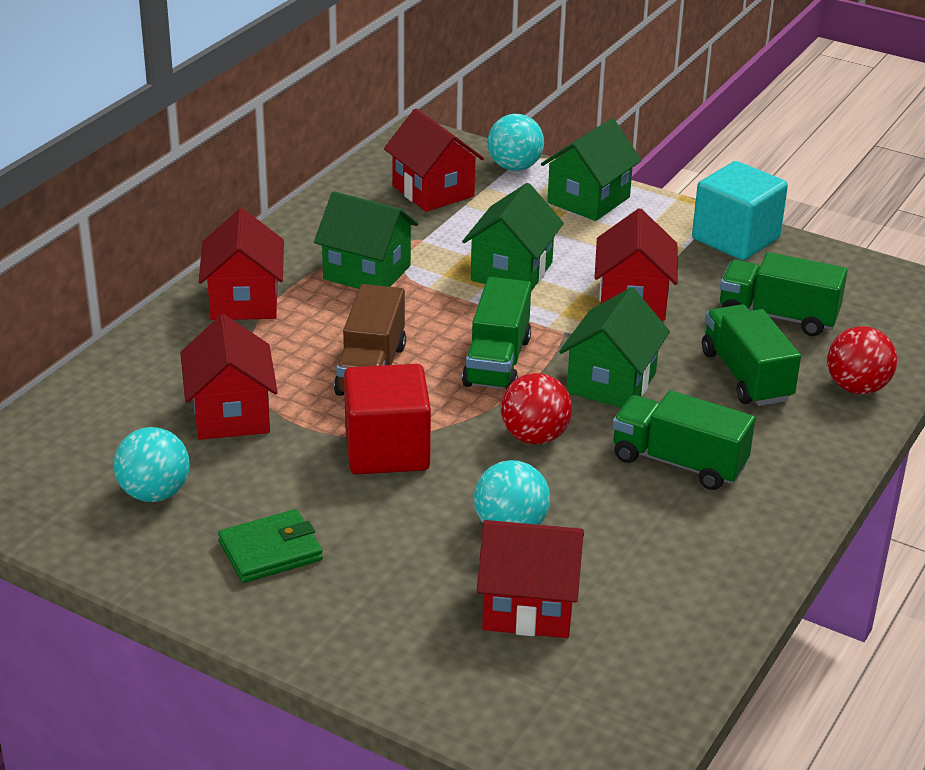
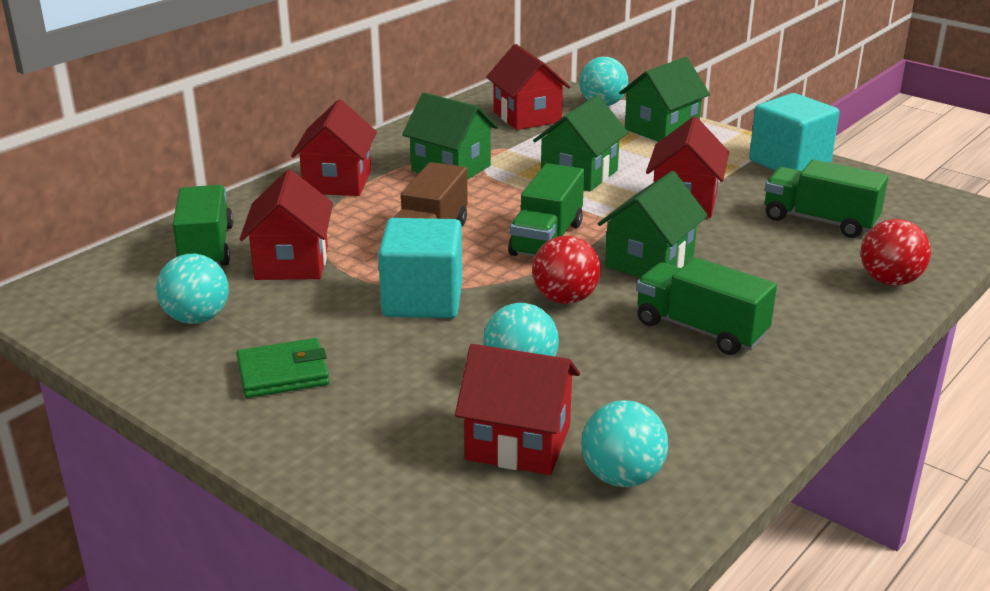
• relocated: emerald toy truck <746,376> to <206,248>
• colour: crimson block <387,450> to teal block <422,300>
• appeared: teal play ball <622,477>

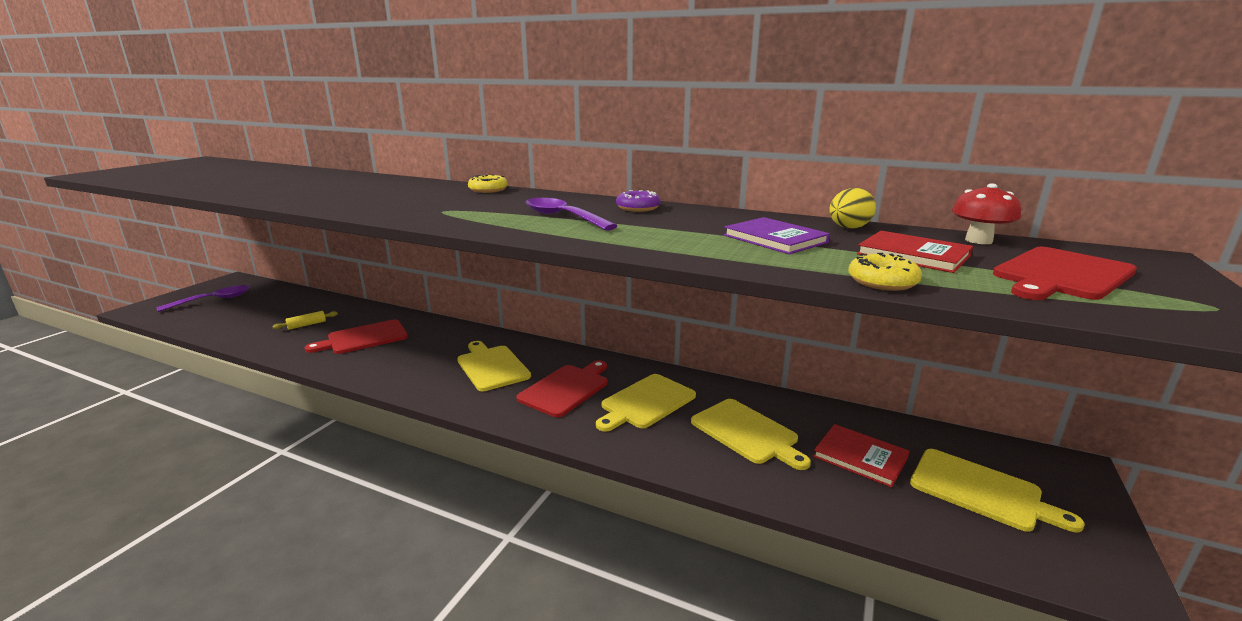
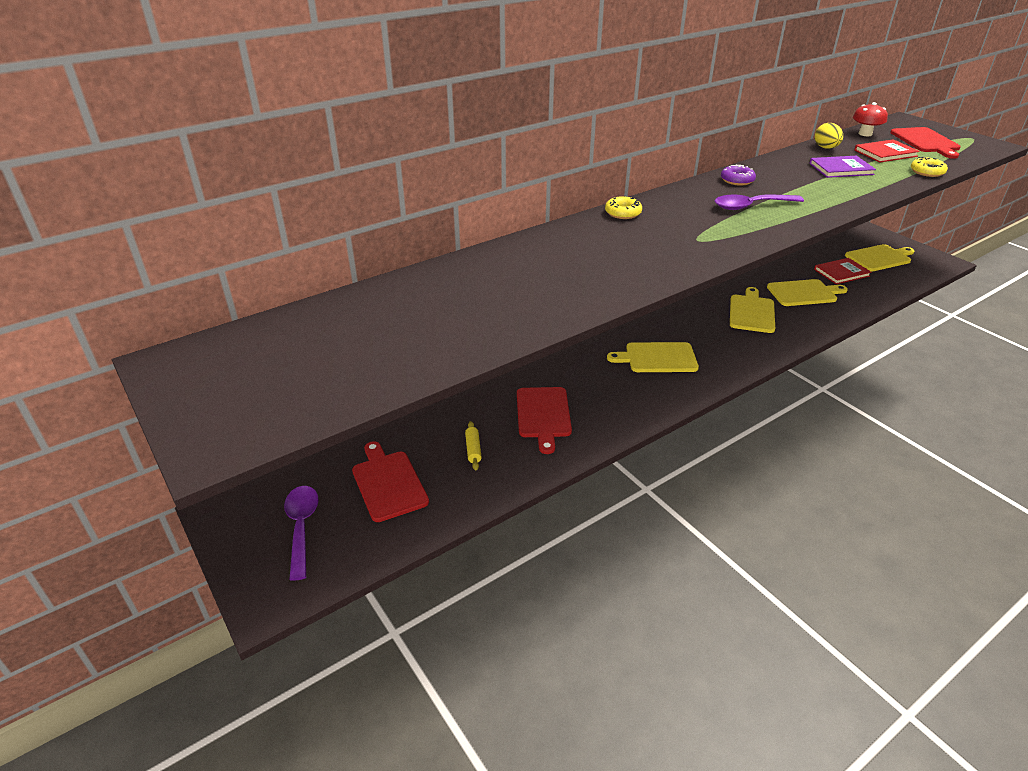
• relocated: crimson chopping board <566,389> to <388,483>
• spun: yellow chopping board <646,402> = <752,312> 150 degrees counterclockwise

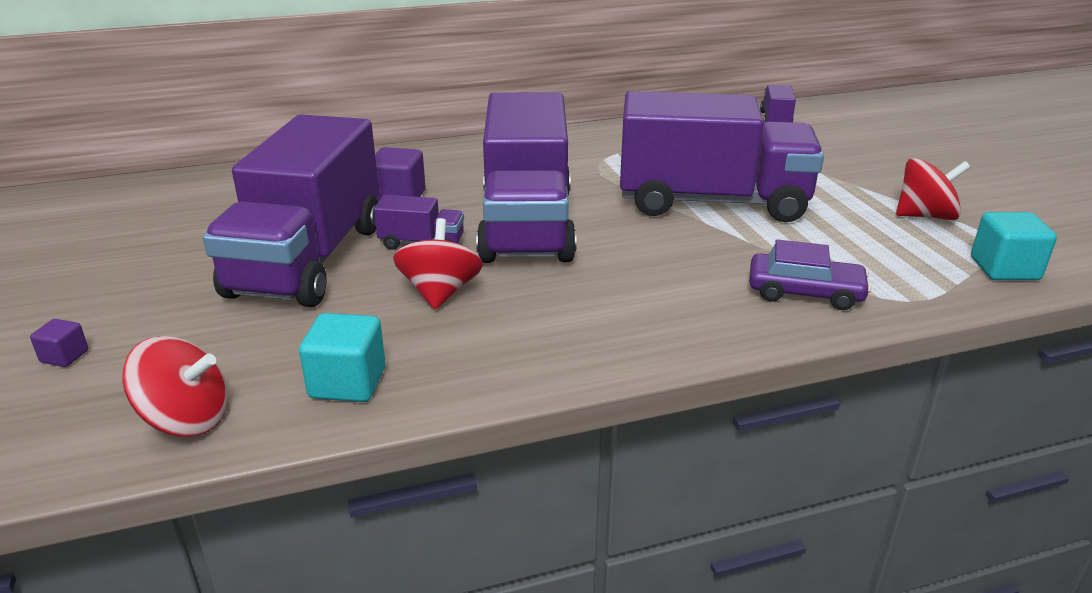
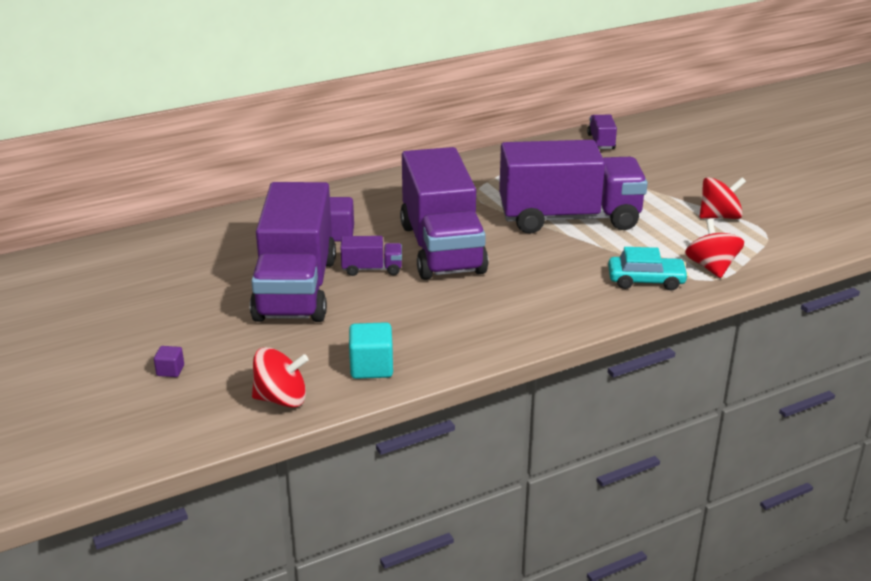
• missing: teal block <1004,269>
• relocated: crimson spinning top <440,292> to <711,267>
• colour: royal purple automobile <805,292> to teal automobile <646,280>

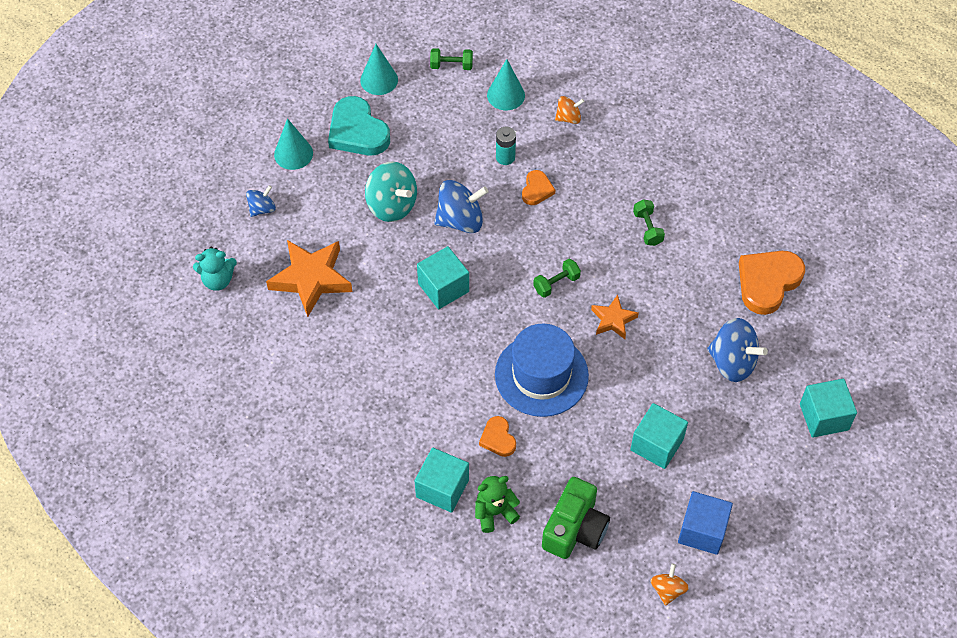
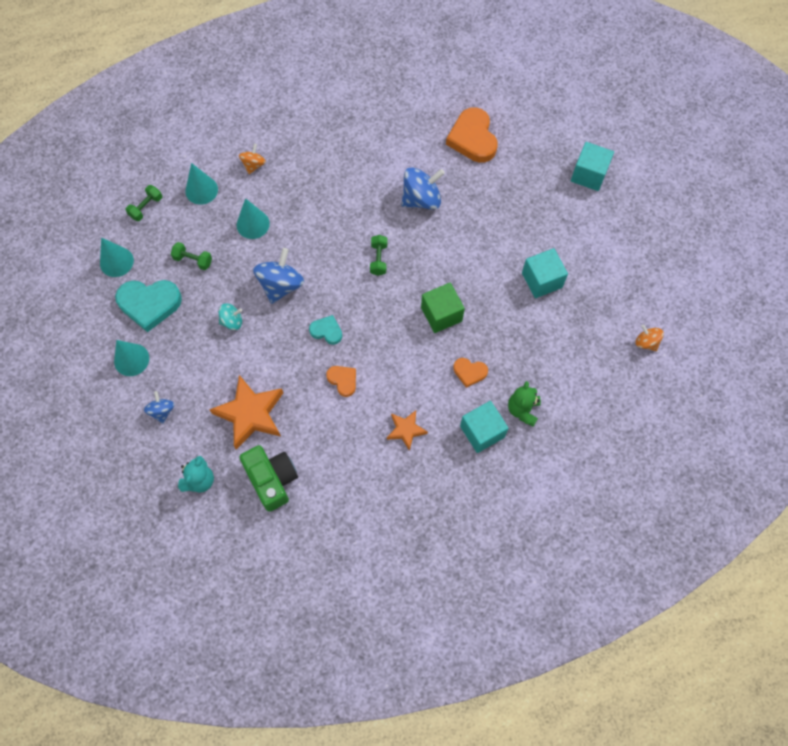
• exchanged: teal AA battery <505,157> to teal solid cone <253,224>
• size: teal spinning top <392,205> = <232,321> x0.56
• relocated: bright orange love heart <537,190> to <343,380>
• relocated: emerald free weight <647,228> to <193,260>
• exchanged: teal block <443,287> to teal love heart <326,331>
• relocated: bright orange star shape <613,320> to <406,430>
• relocated: blue spinning top <732,362> to <421,199>
• exchanged: blue hat <541,375> to emerald block <441,314>
• relocated: emerald compact camera <575,529> to <272,479>
• missing: blue block <702,531>

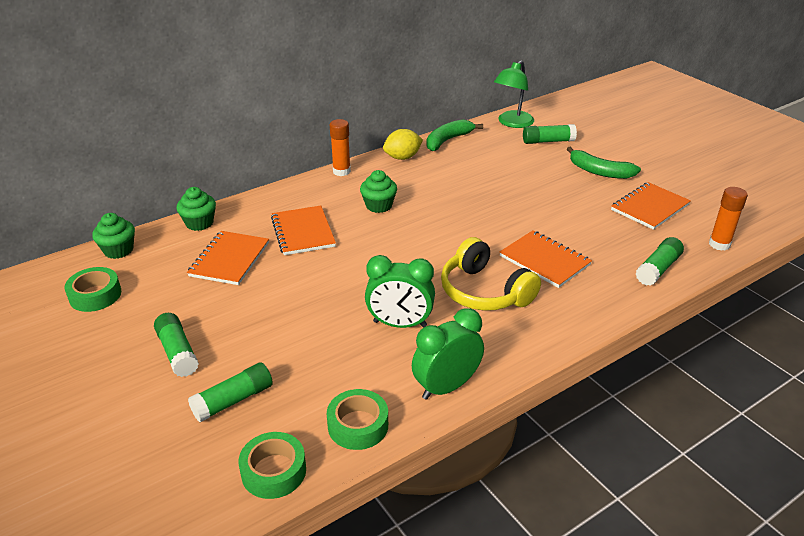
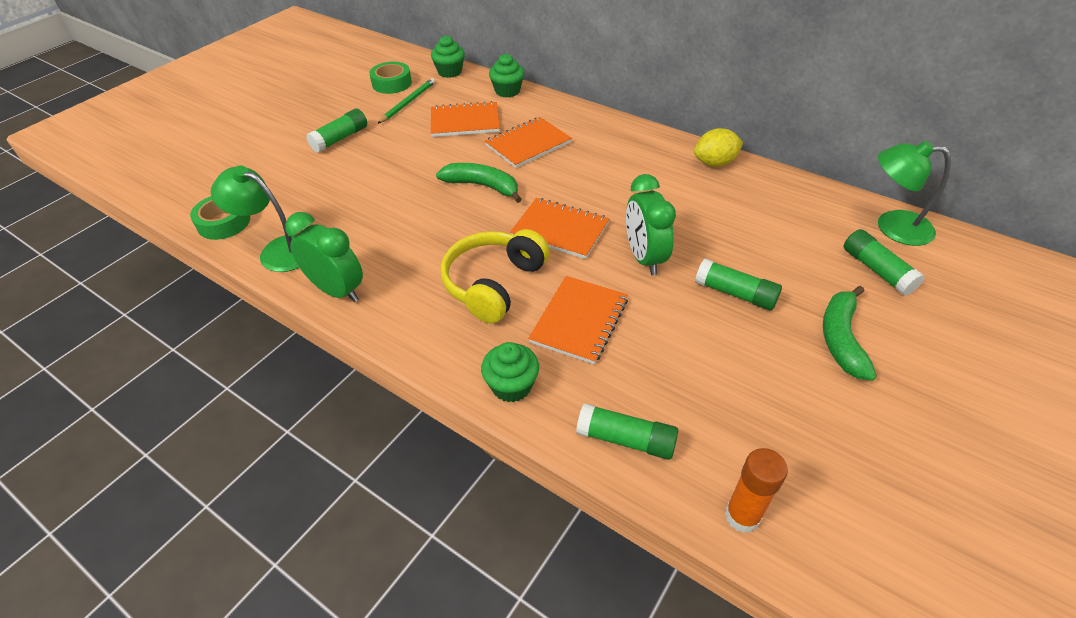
• missing: bright orange stick of glue <341,171>
• relocated: emerald toy banana <447,140> to <482,186>
• spun: yellow toy lemon <402,157> = <714,163> 60 degrees counterclockwise
• relocated: emerald fairy cake <379,206> to <511,386>
• relocated: bright orange notepad <650,207> to <560,230>
• relocated: emerald bedside clock <400,324> to <644,258>
• relocated: emerald stick of glue <233,400> to <735,293>
• exchanged: emerald tape <358,425> to emerald reading lamp <278,250>
• appeared: emerald lead pencil <408,103>

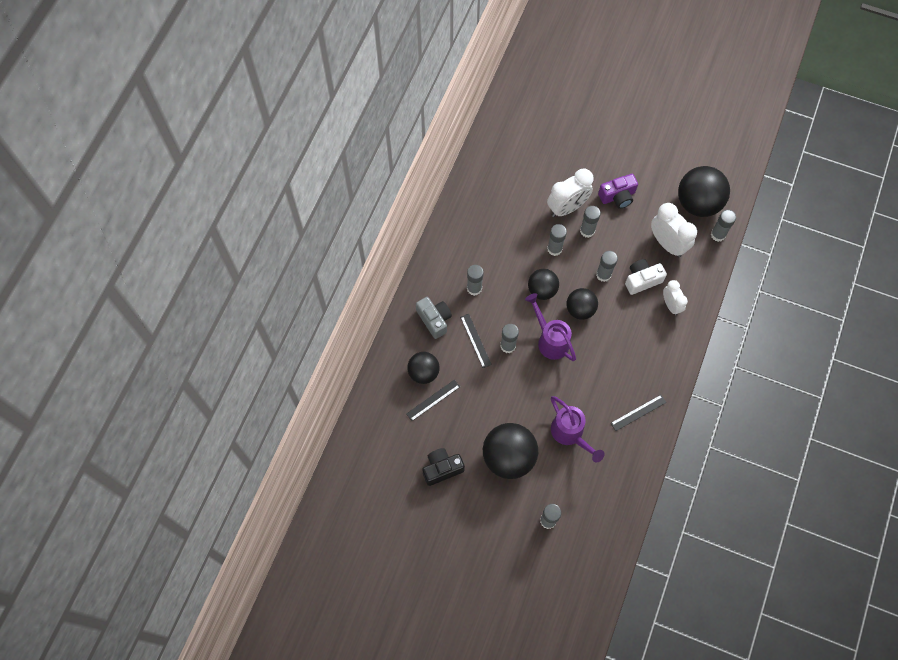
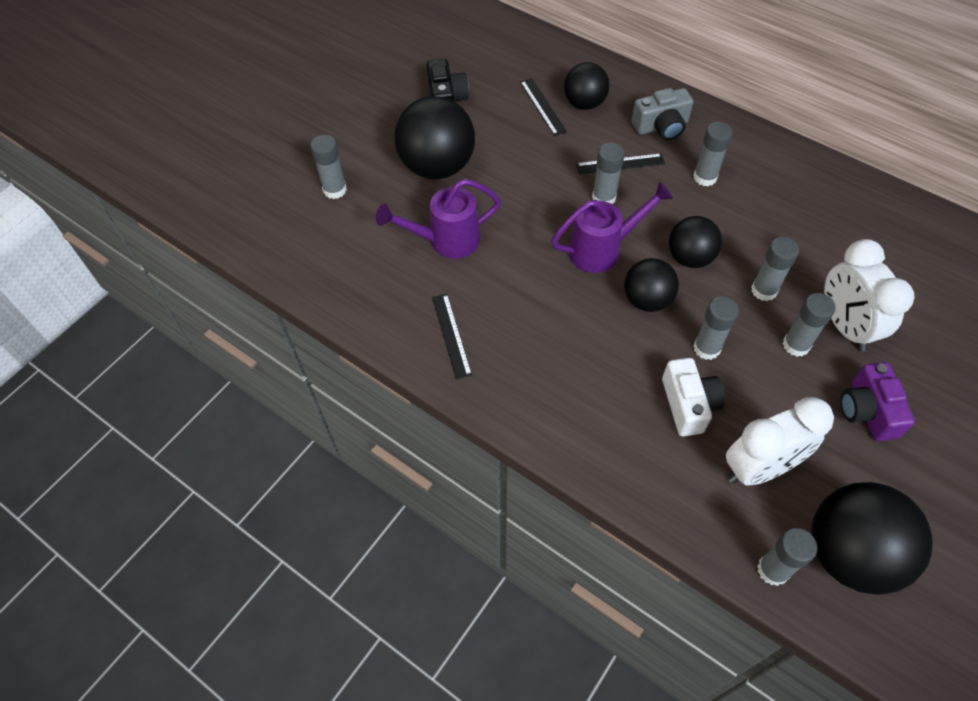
• missing: white bedside clock <671,305>

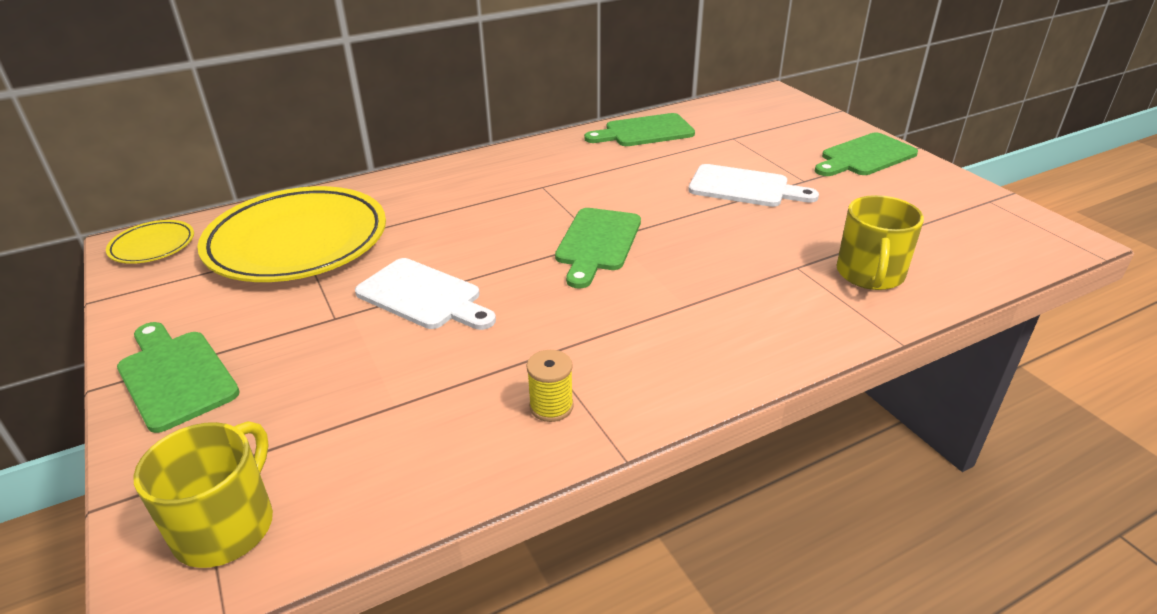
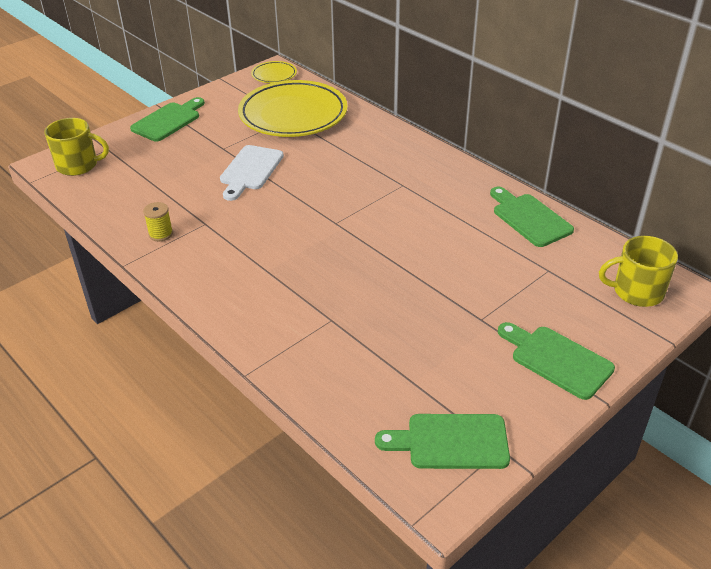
• missing: white chopping board <744,187>
• relocated: yellow tea mug <870,274> to <636,291>
• relocated: emerald chopping board <597,243> to <451,442>

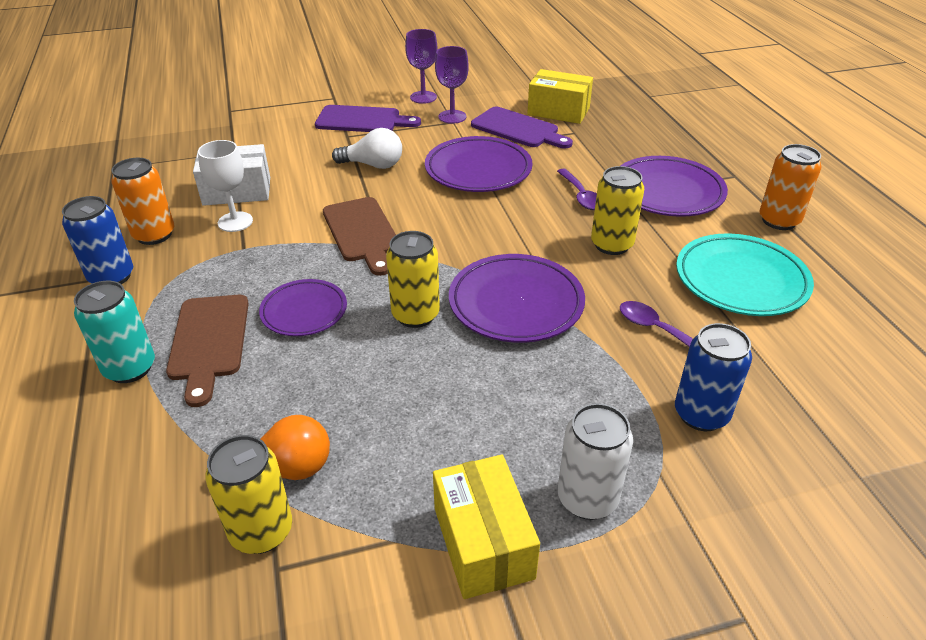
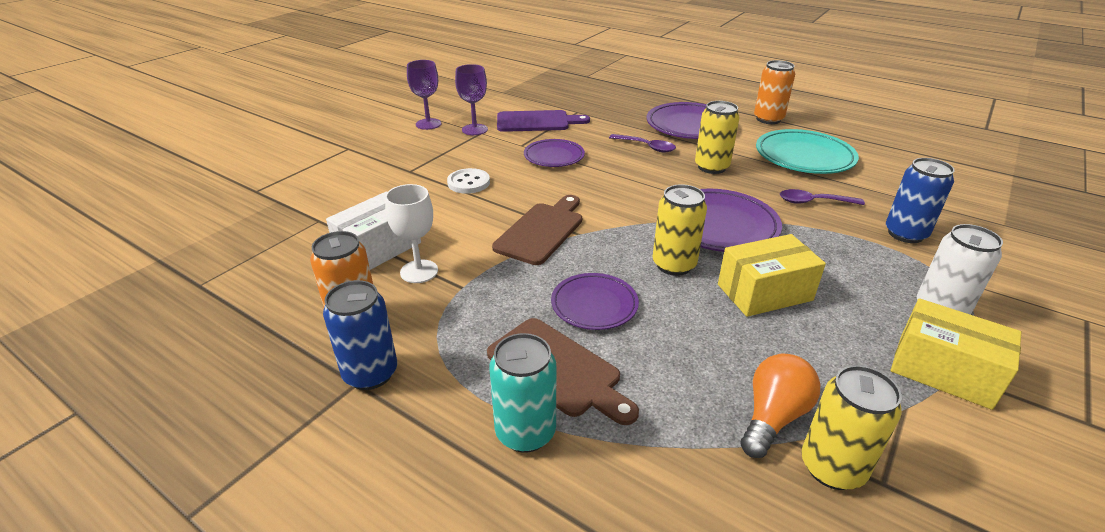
• relocated: yellow parcel <558,111> to <764,292>
• missing: royal purple chopping board <362,120>
• exchanged: white bulb <373,165> to white shirt button <468,183>
• size: royal purple plate <478,170> = <554,156> x0.63
• spun: dark brown chopping board <362,232> = <541,231> 90 degrees counterclockwise

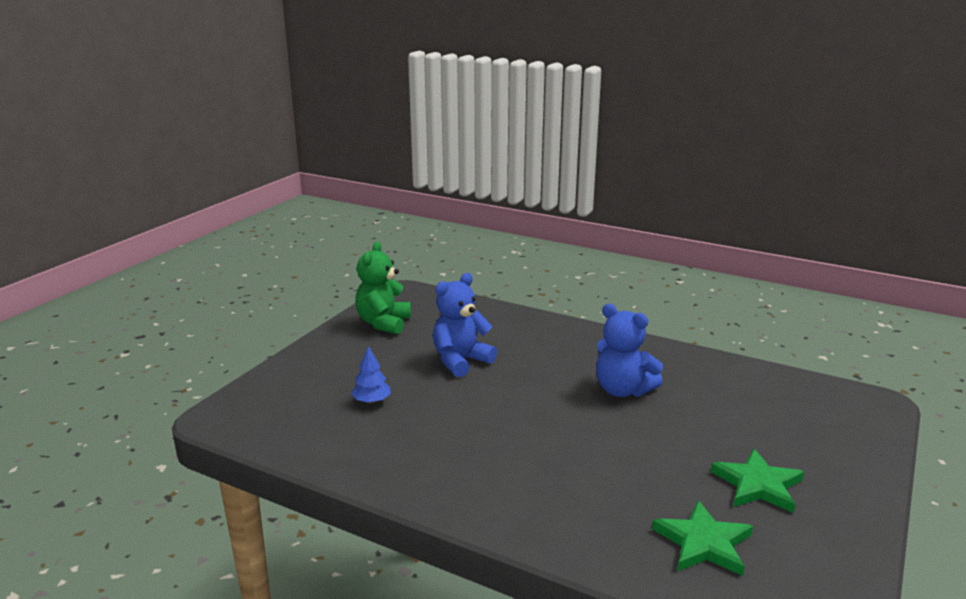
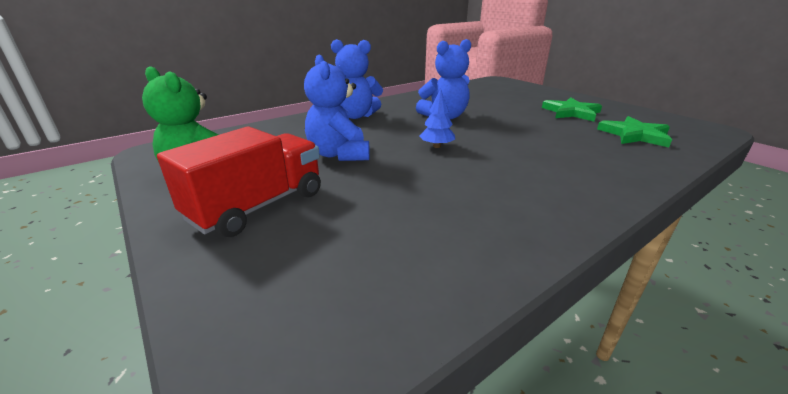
• relocated: blue tree <372,401> to <437,146>
• appeared: blue teddy bear <356,116>
• appeared: crimson toy truck <258,206>

